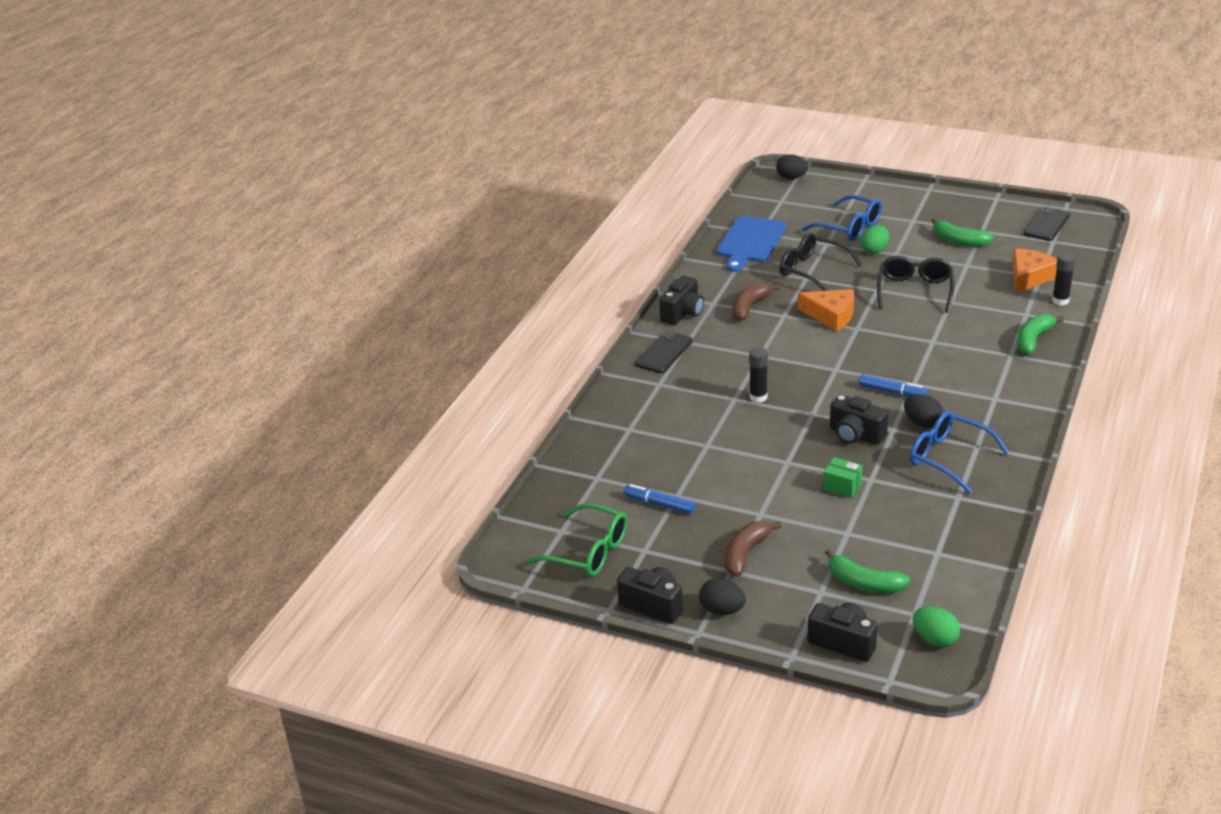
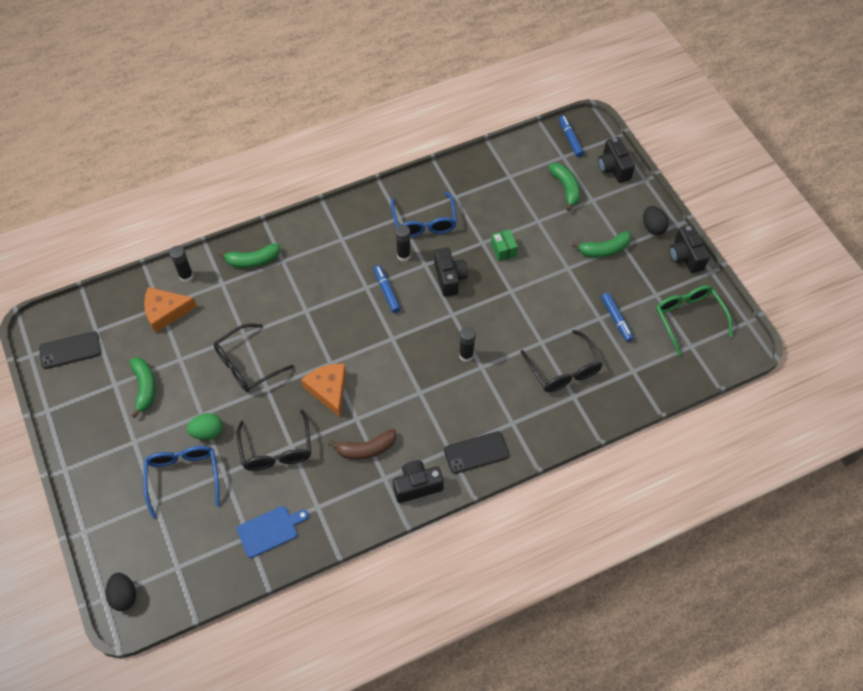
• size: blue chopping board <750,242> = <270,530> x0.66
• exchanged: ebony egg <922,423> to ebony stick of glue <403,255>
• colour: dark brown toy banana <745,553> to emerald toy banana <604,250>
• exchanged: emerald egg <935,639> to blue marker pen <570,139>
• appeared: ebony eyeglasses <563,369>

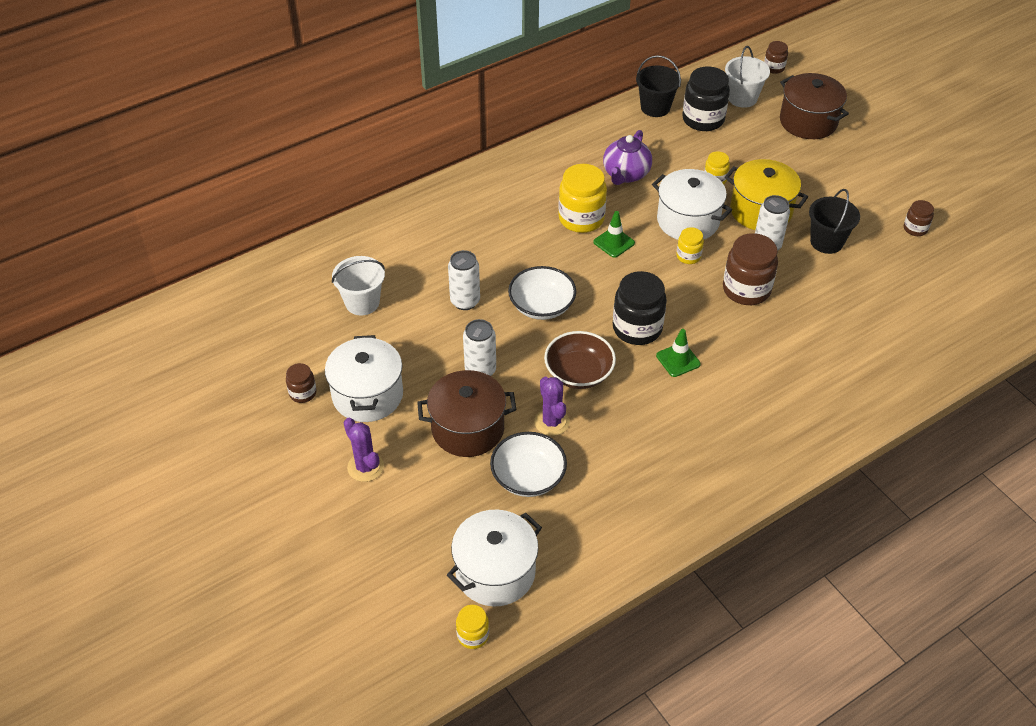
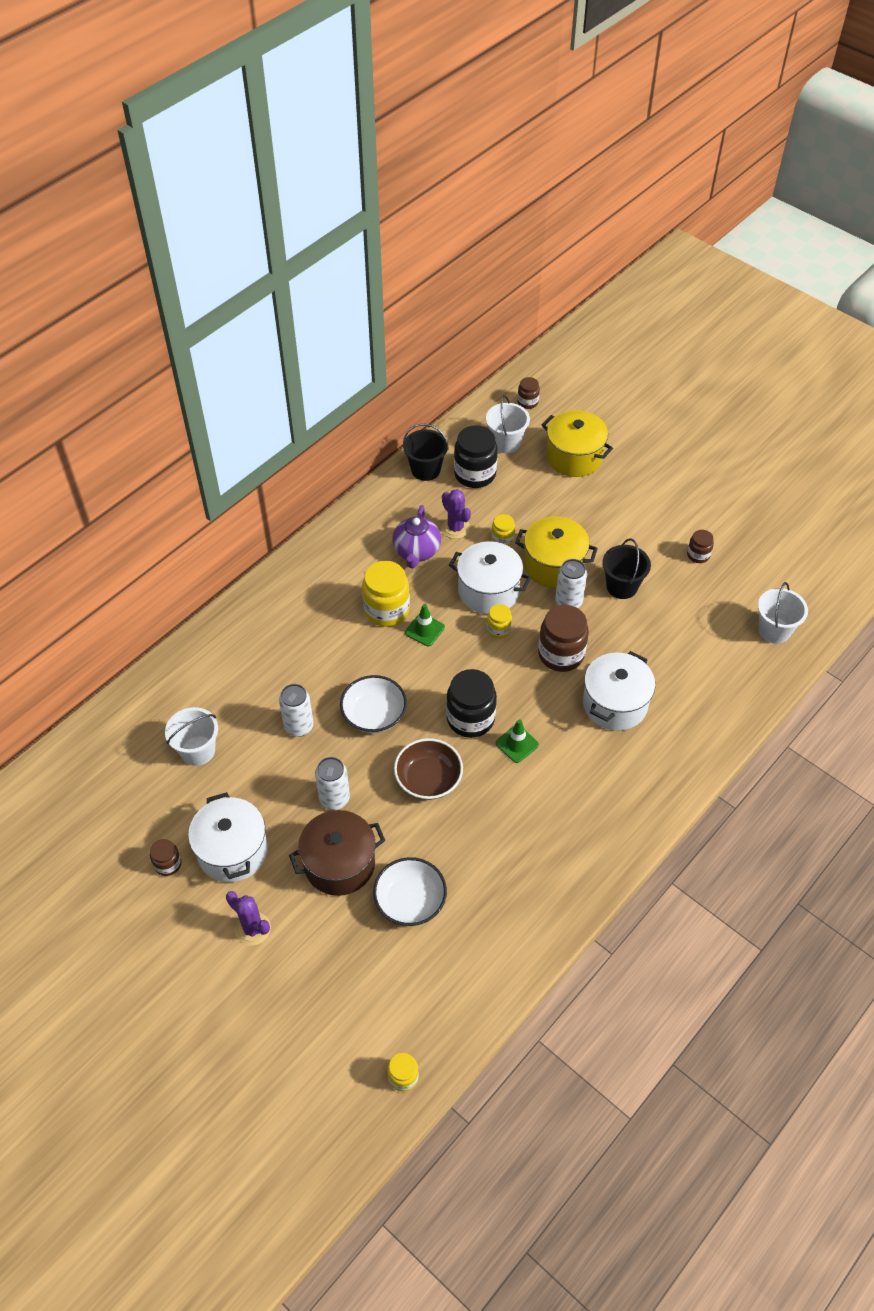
• colour: dark brown pot <808,122> to yellow pot <574,457>
• relocated: royal purple prickly plant <551,422> to <455,528>
• relocated: white pot <495,572> to <614,704>
• appeared: white pail <774,630>

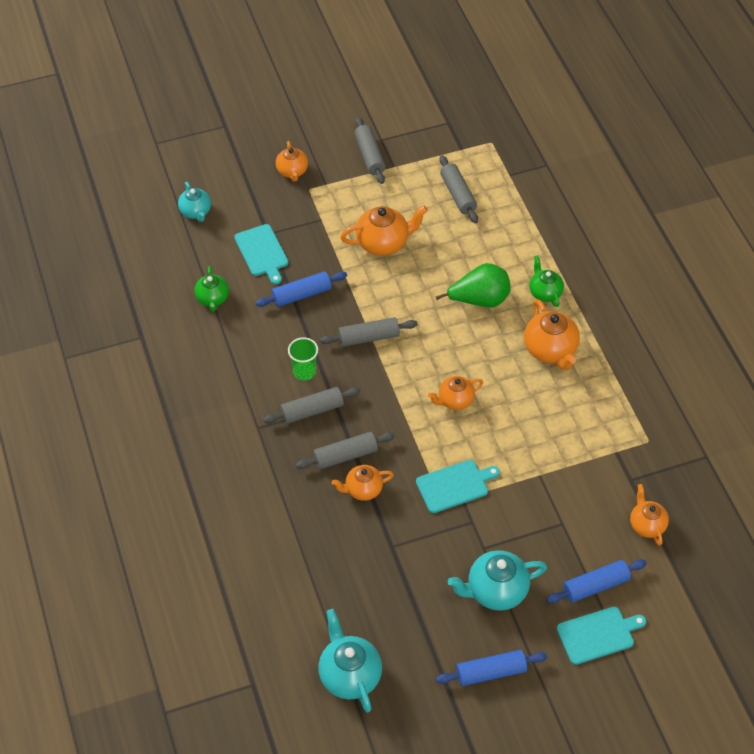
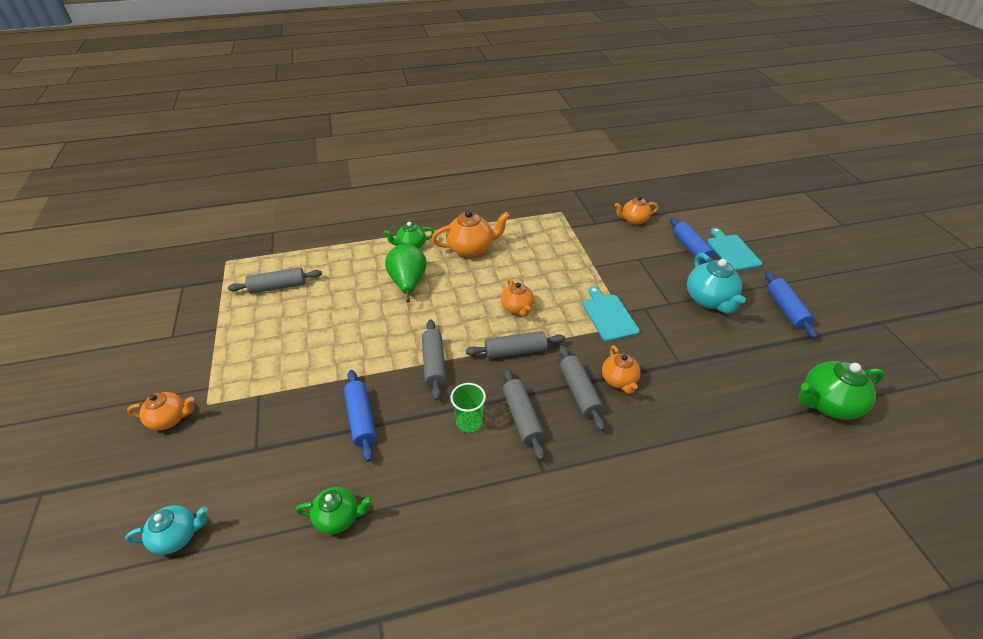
• relocated: gray dough roller <369,156> to <515,351>
• missing: bright orange tea pot <383,243>
• missing: teal chopping board <262,252>
• colour: teal tea pot <349,675> to emerald tea pot <827,404>

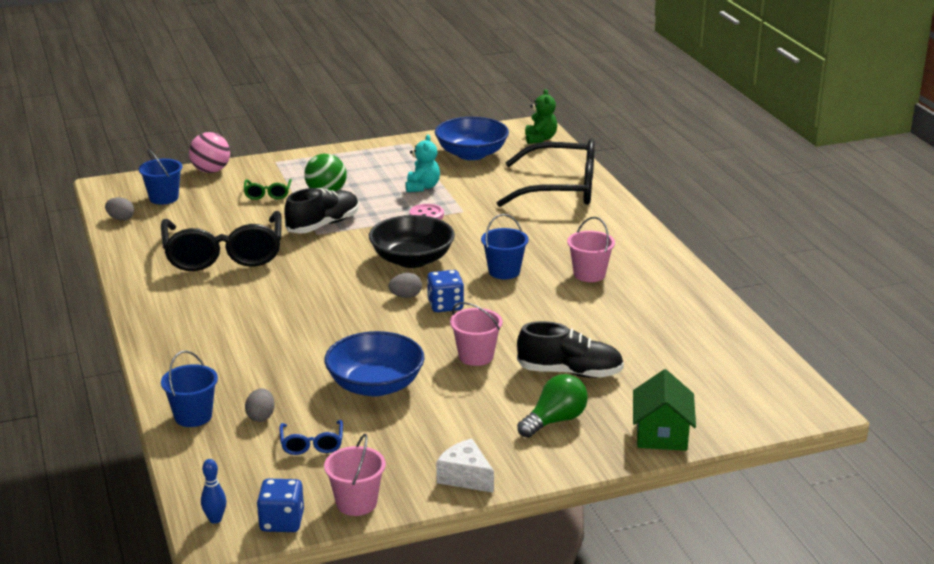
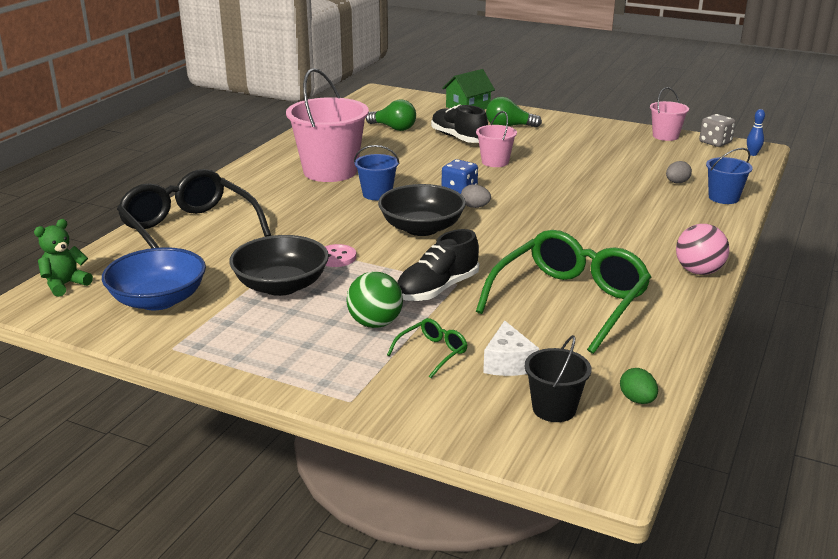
• relocated: pink play ball <211,171> to <698,271>
• exchanged: teal teddy bear <422,187> to ebony serving bowl <281,286>
• colour: blue pail <164,198> to ebony pail <554,409>
• spun: ebony sneaker <323,225> = <437,289> 45 degrees counterclockwise
• colour: gray egg <121,219> to emerald egg <637,400>
• colour: ebony eyeglasses <224,254> to emerald eyeglasses <570,301>
• size: pink pail <589,274> = <330,171> x1.94
• missing: blue serving bowl <375,385>
• missing: blue eyeglasses <312,444>
• relocated: white cheese wedge <465,477> to <508,363>
• colour: blue dice <282,522> to gray dice <715,142>
• appeared: emerald bulb <393,128>

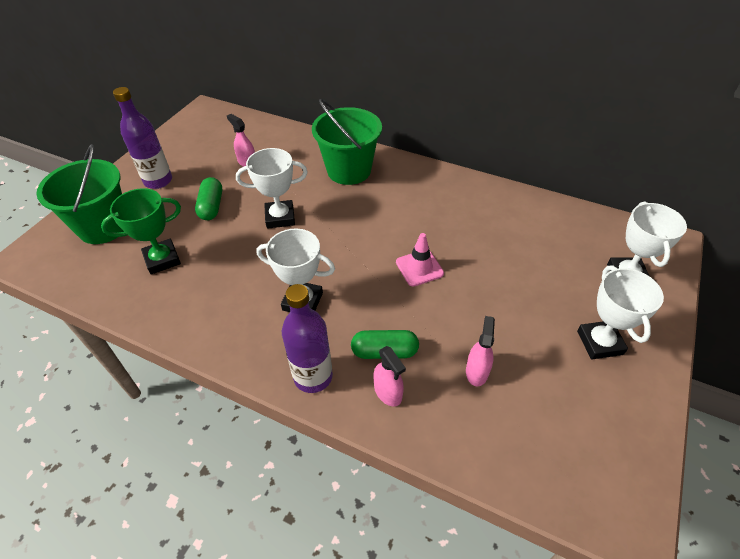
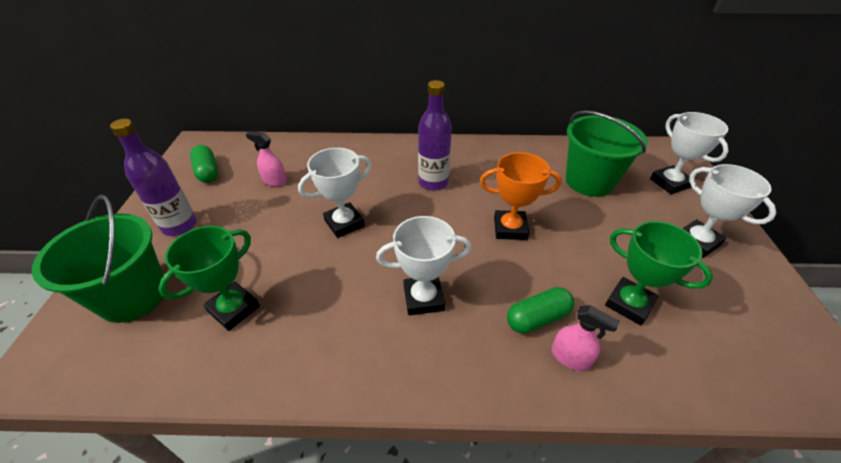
• relocated: emerald pail <349,170> to <589,181>
• relocated: emerald capsule <211,206> to <207,172>
• exchanged: pink road cone <419,268> to bright orange trophy <510,228>
• relocated: royal purple drink bottle <313,376> to <433,182>
• exchanged: pink spray cleaner <477,371> to emerald trophy <629,304>

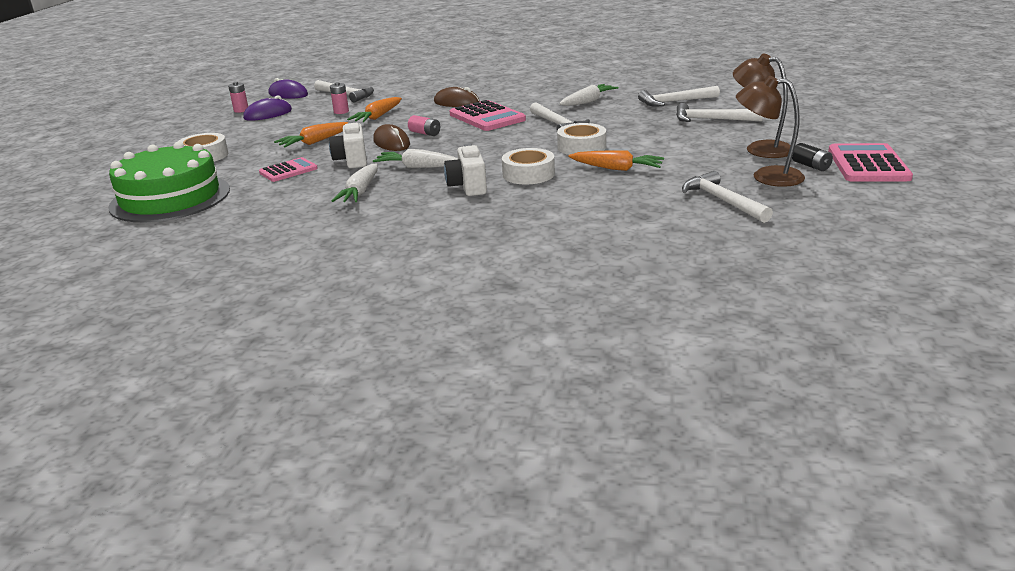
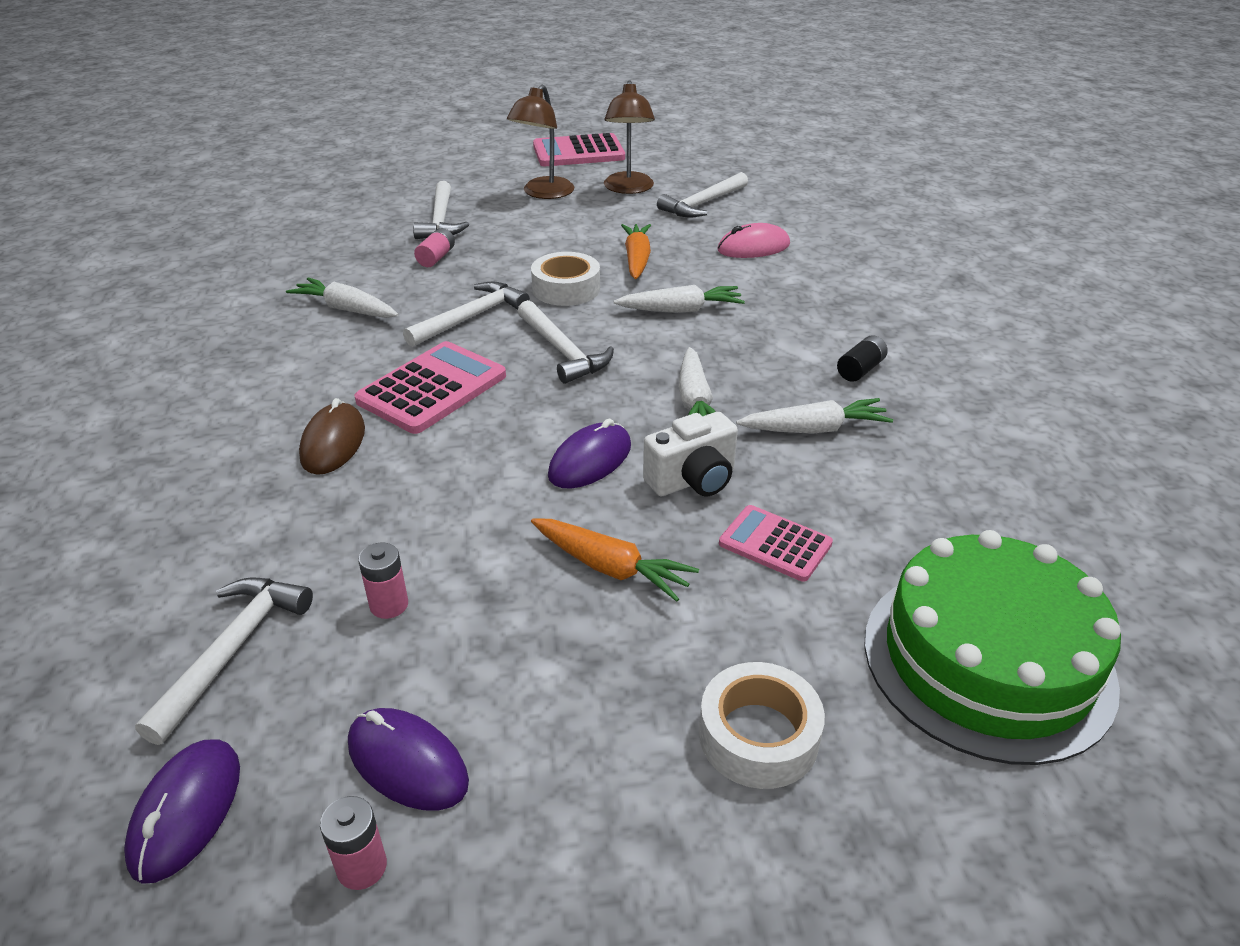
• relocated: white hammer <674,102> to <562,351>
• missing: bright orange toy carrot <378,117>
• relocated: pink AA battery <425,133> to <436,258>
• colour: dark brown computer mouse <391,143> to royal purple computer mouse <590,461>
• relocated: ebony AA battery <811,166> to <860,369>
• missing: white compact camera <468,186>
• exchanged: white tape <528,174> to white toy carrot <680,310>
• appeared: pink computer mouse <753,247>

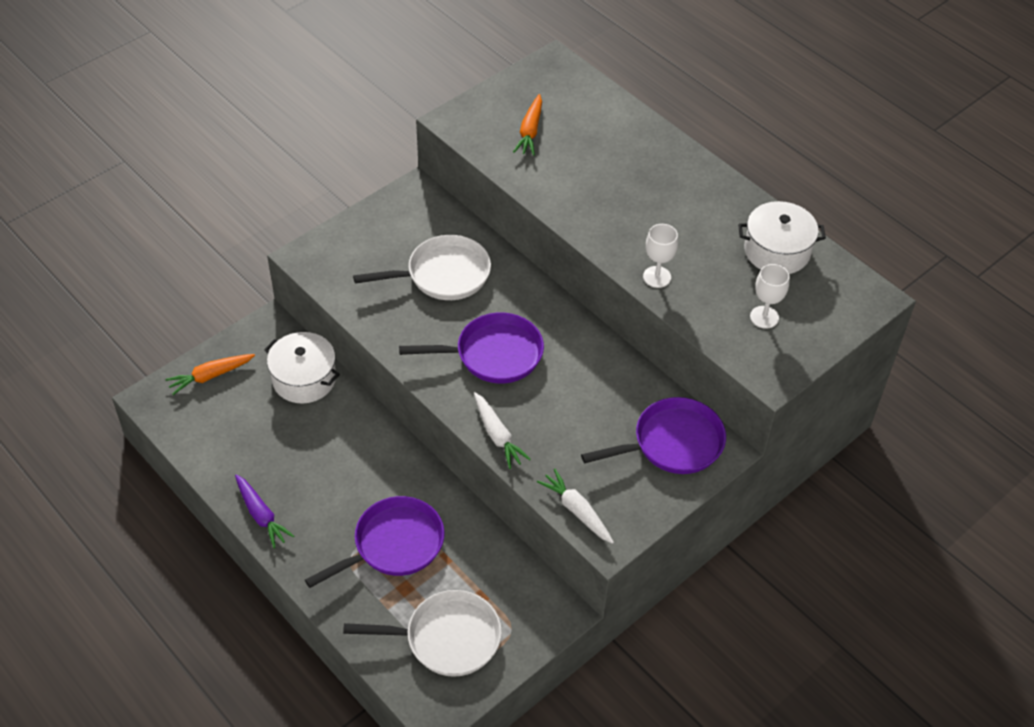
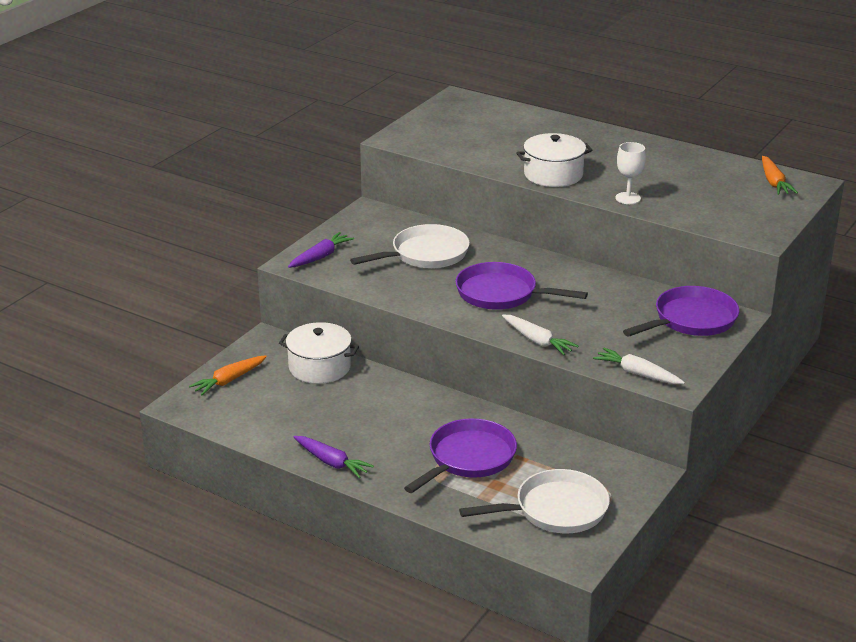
• relocated: bright orange toy carrot <530,131> to <774,182>
• relocated: white pot <777,251> to <553,174>
• missing: white chalice <764,317>
• spun: royal purple skillet <493,354> = <501,294> 135 degrees counterclockwise
• appeared: royal purple toy carrot <320,257>

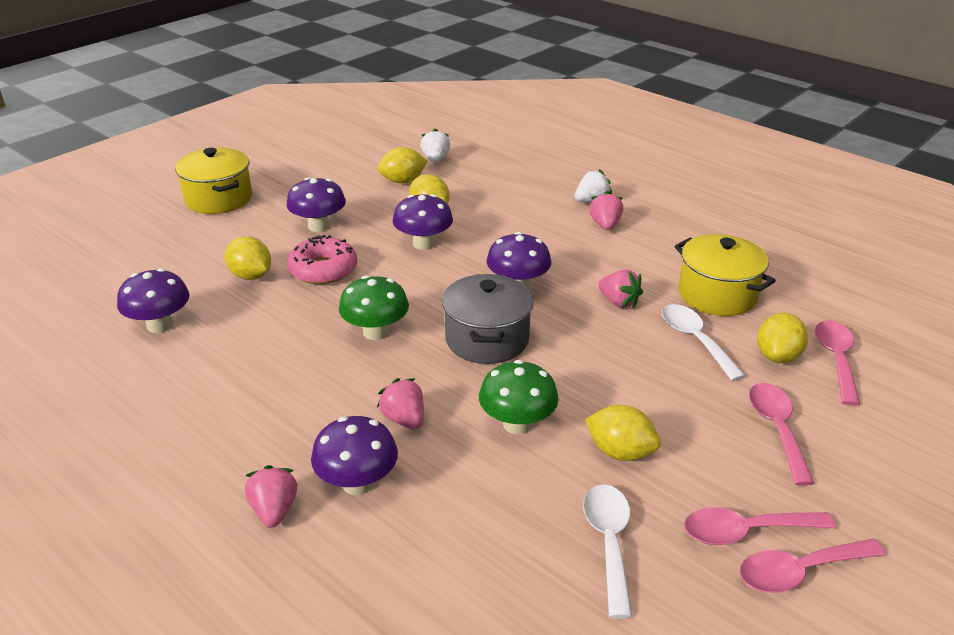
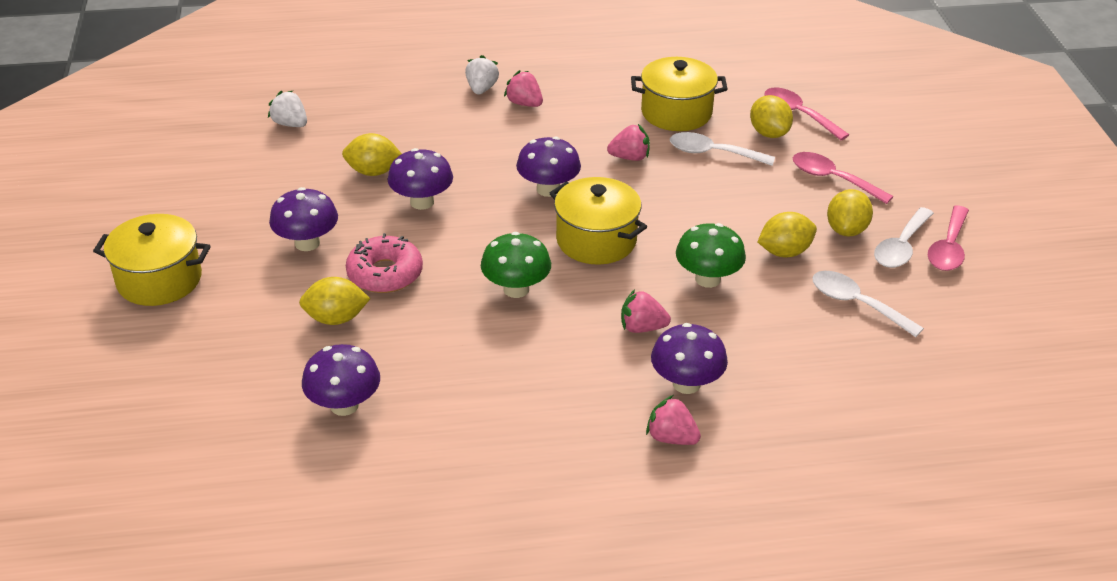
• relocated: yellow toy lemon <403,181> to <846,230>
• colour: gray pot <487,339> to yellow pot <596,240>
• colour: pink tablespoon <746,531> to white tablespoon <901,247>

